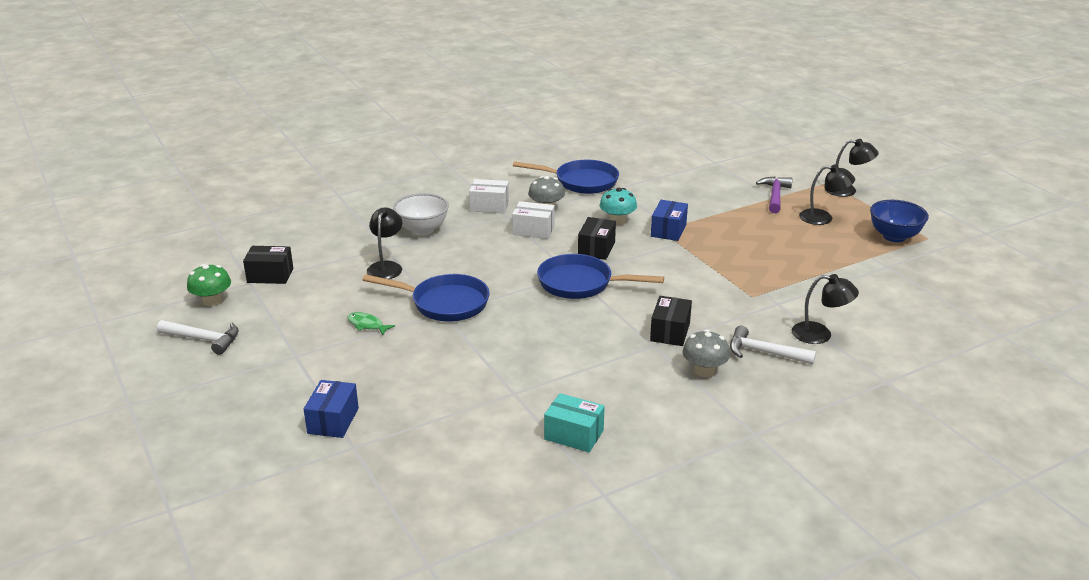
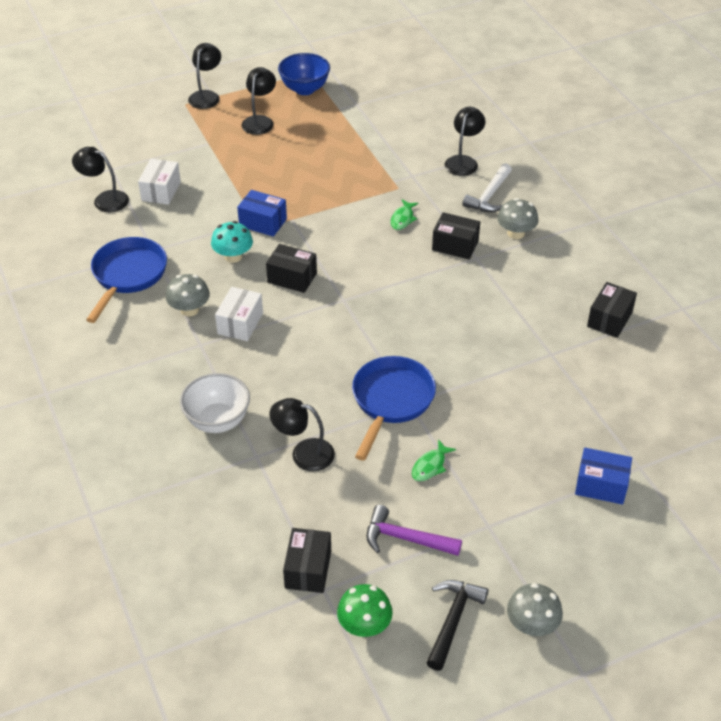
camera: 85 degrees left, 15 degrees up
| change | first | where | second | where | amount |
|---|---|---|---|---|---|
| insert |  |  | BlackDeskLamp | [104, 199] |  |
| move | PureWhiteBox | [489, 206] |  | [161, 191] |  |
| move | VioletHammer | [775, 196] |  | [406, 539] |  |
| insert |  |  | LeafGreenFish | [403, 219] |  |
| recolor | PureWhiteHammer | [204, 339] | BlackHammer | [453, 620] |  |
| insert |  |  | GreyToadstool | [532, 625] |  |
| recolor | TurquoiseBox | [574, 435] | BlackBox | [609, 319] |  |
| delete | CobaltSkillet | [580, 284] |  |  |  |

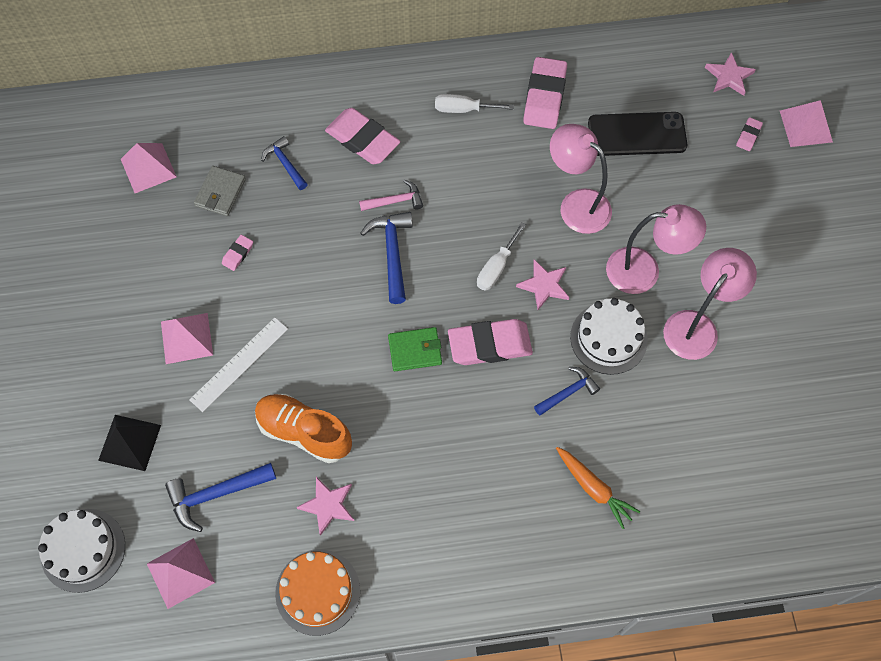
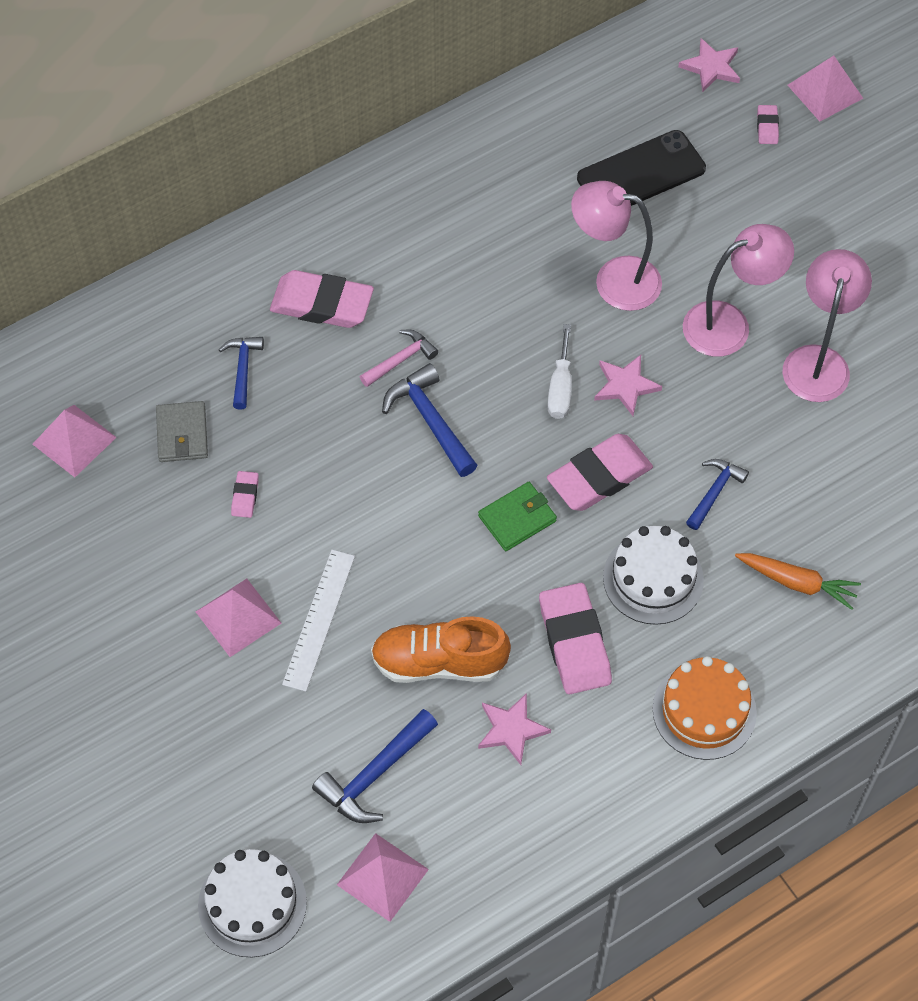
camera: 25 degrees left, 5 degrees down
| change | first | where | second | where | amount |
|---|---|---|---|---|---|
| rotate | CobaltHammer | [285, 164] |  | [243, 369] | 60 degrees clockwise |
| move | RosyEraser | [544, 97] |  | [574, 642] |  |
| move | PureWhiteCake | [608, 338] |  | [653, 578] |  |
| move | OrangeCake | [318, 592] |  | [704, 711] |  |
| delete | BlackPyramid | [130, 442] |  |  |  |
| delete | PureWhiteScrewdriver | [463, 109] |  |  |  |

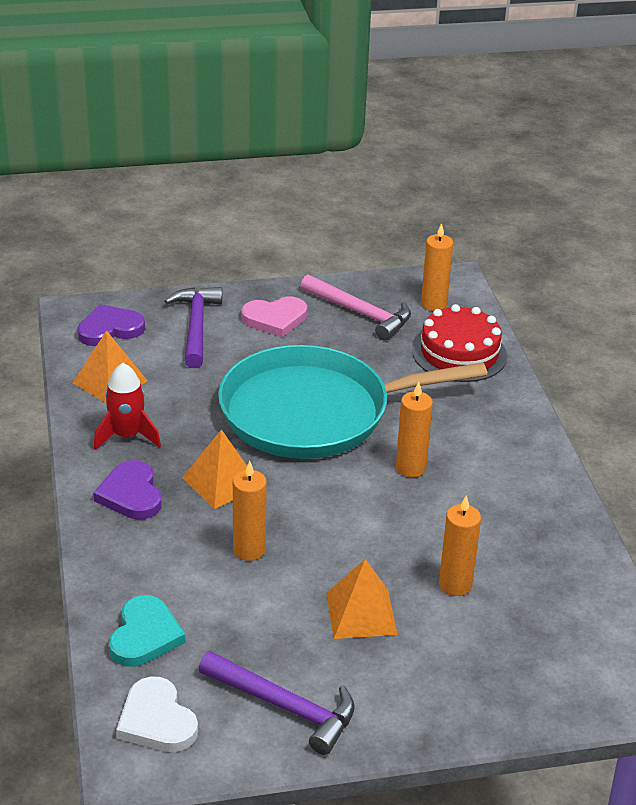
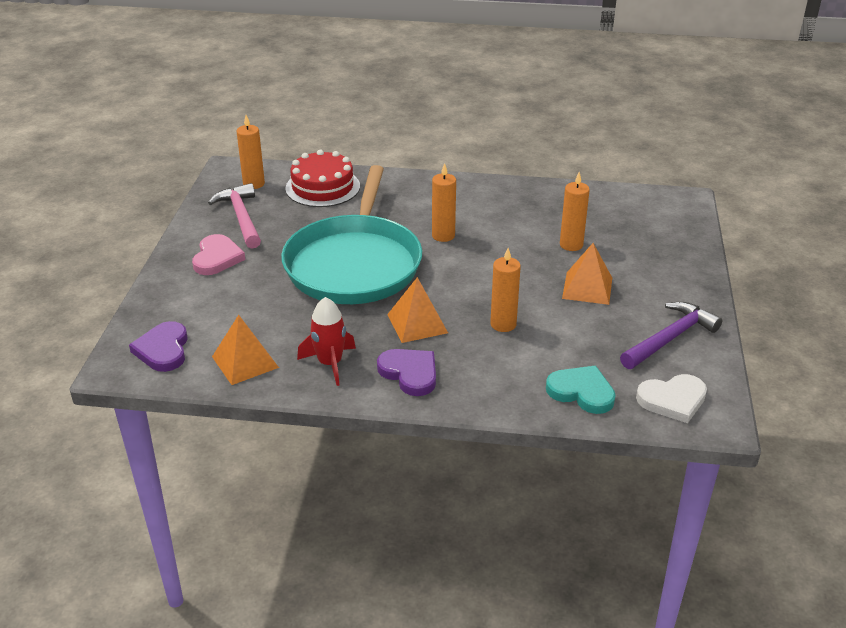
camera: 70 degrees left, 0 degrees up
| change | first | where | second | where | amount |
|---|---|---|---|---|---|
| rotate | RosyHammer | [360, 314] |  | [241, 217] | 75 degrees counterclockwise |
| rotate | VioletHeart | [131, 494] |  | [410, 373] | 135 degrees counterclockwise |
| delete | VioletHammer | [196, 326] |  |  |  |

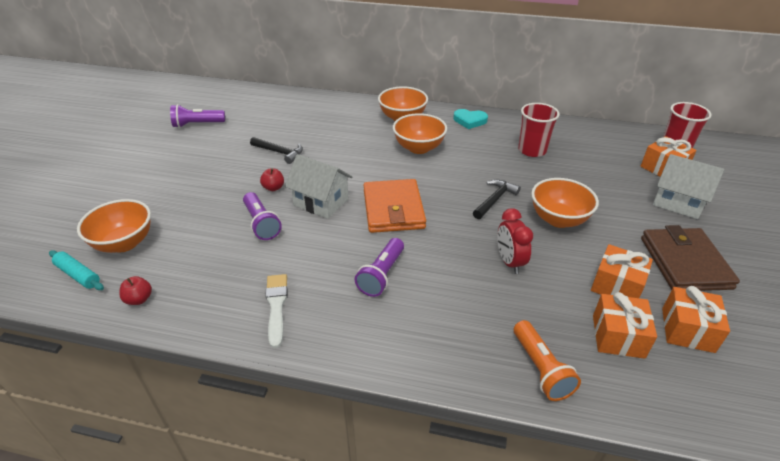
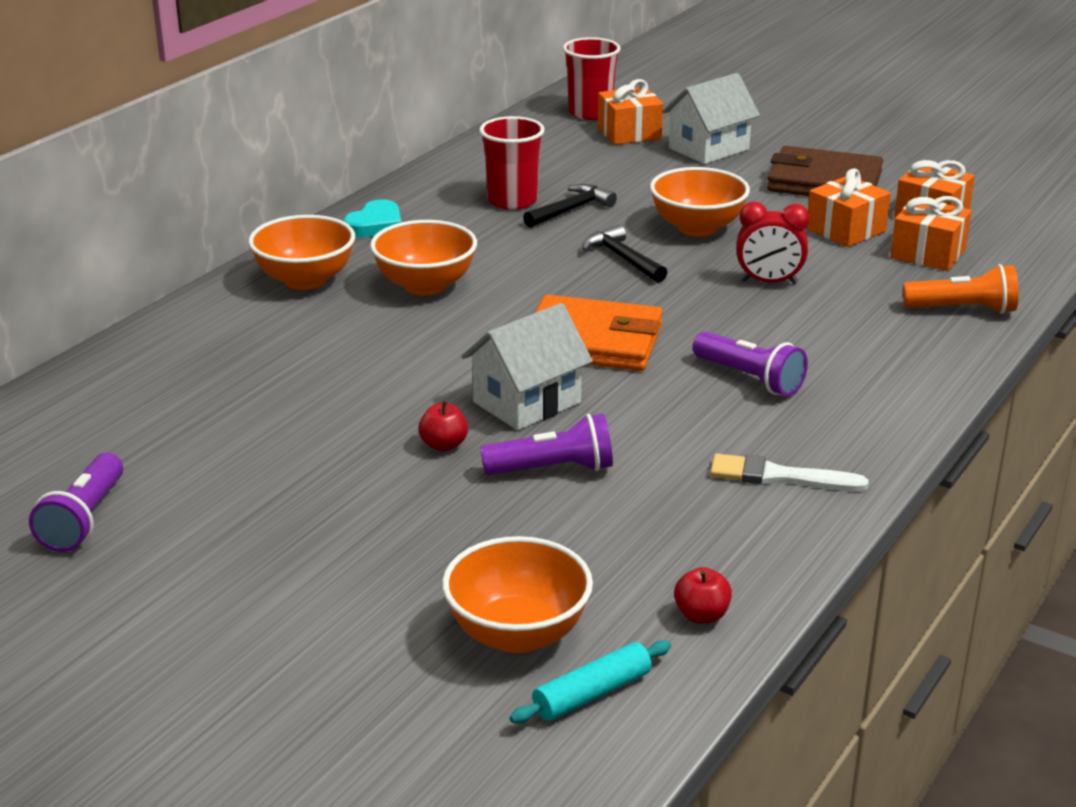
camera: 70 degrees left, 10 degrees down
| change | first | where | second | where | amount |
|---|---|---|---|---|---|
| move | BlackHammer | [279, 152] |  | [570, 210] |  |

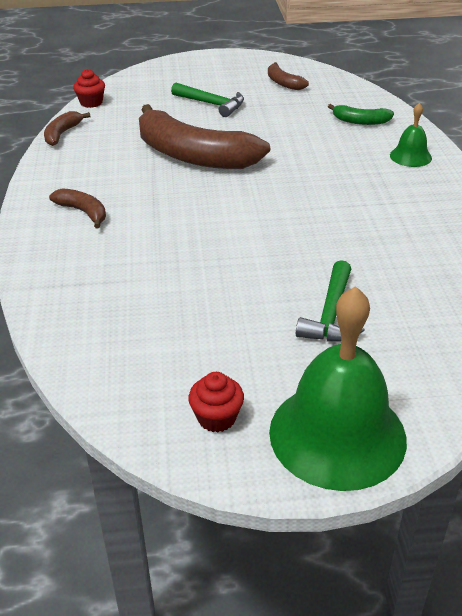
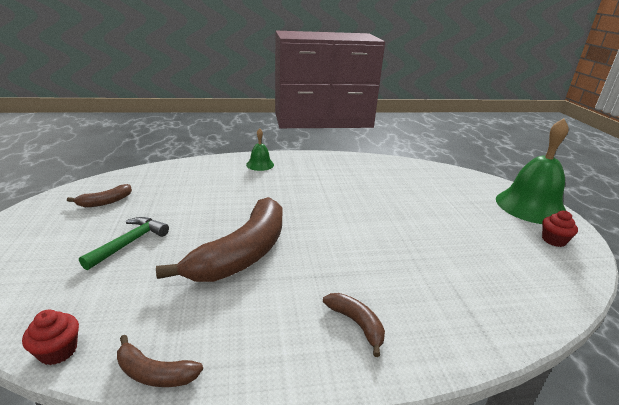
camera: 95 degrees left, 10 degrees down
| change | first | where | second | where | amount |
|---|---|---|---|---|---|
| rotate | BrownToyBanana | [83, 212] |  | [356, 324] | 105 degrees clockwise |
| delete | LeafGreenHammer | [331, 314] |  |  |  |
| delete | LeafGreenToyBanana | [360, 121] |  |  |  |

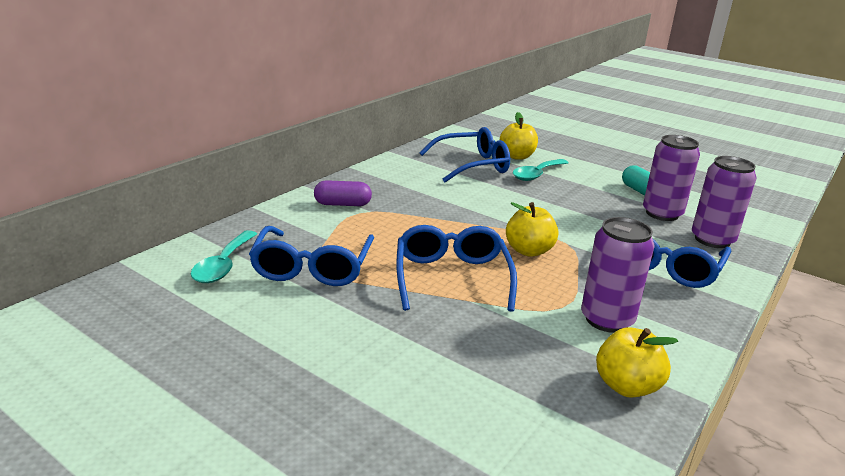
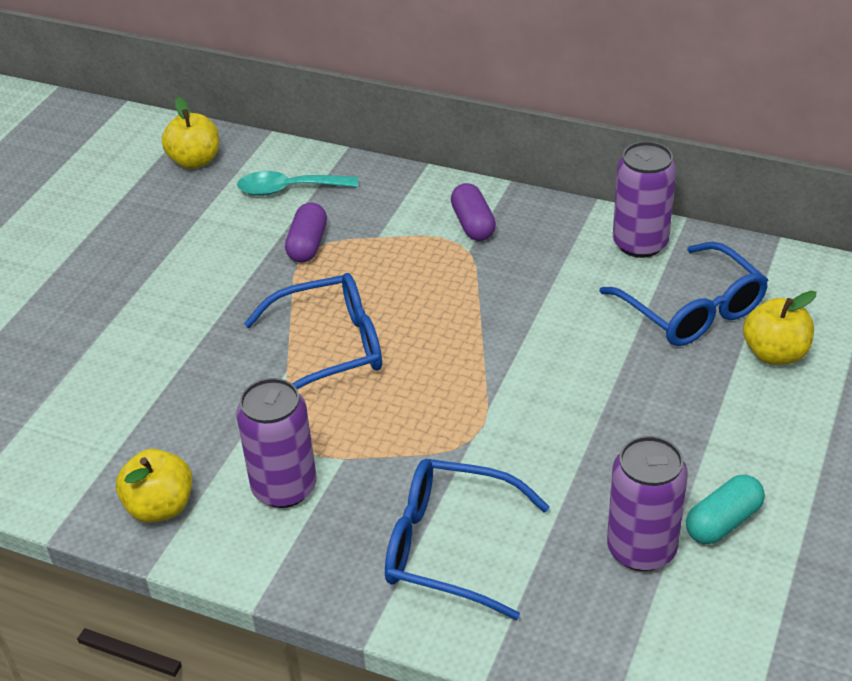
camera: 80 degrees right, 15 degrees up
| change | first | where | second | where | amount |
|---|---|---|---|---|---|
| move | BrightYellowApple | [529, 251] |  | [195, 161] |  |
| replace | CobaltGlasses | [312, 268] | VioletCapsule | [307, 245] |  |
| move | VioletCan | [712, 240] |  | [640, 243] |  |
| delete | TurquoiseTeaspoon | [537, 174] |  |  |  |

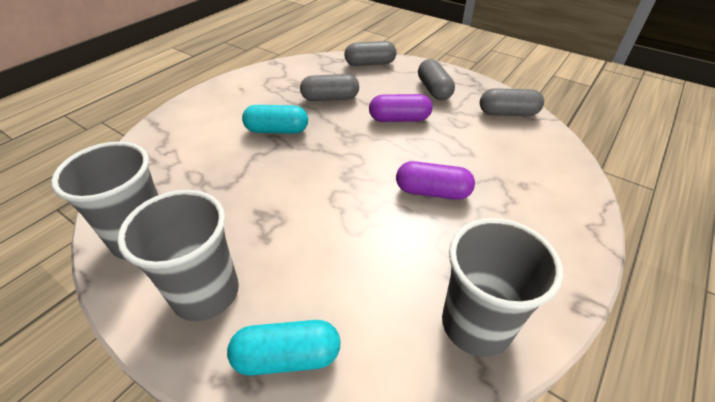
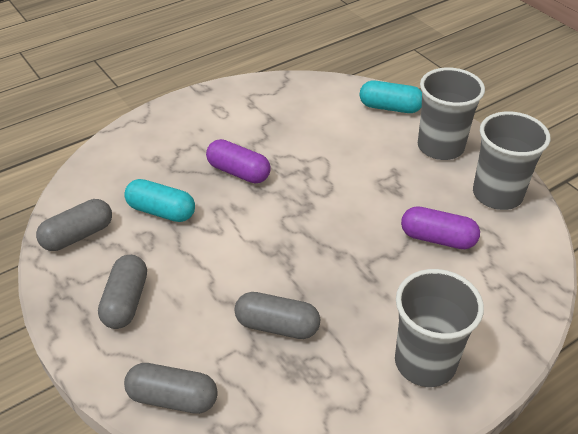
camera: 160 degrees left, 0 degrees up
| change | first | where | second | where | amount |
|---|---|---|---|---|---|
| rotate | GreyCapsule | [508, 113] |  | [78, 235] | 60 degrees counterclockwise |
| move | TurquoiseCapsule | [277, 130] |  | [161, 211] |  |
| move | GreyBeaker | [476, 324] |  | [425, 362] |  |
| move | VioletCapsule | [399, 119] |  | [437, 239] |  |

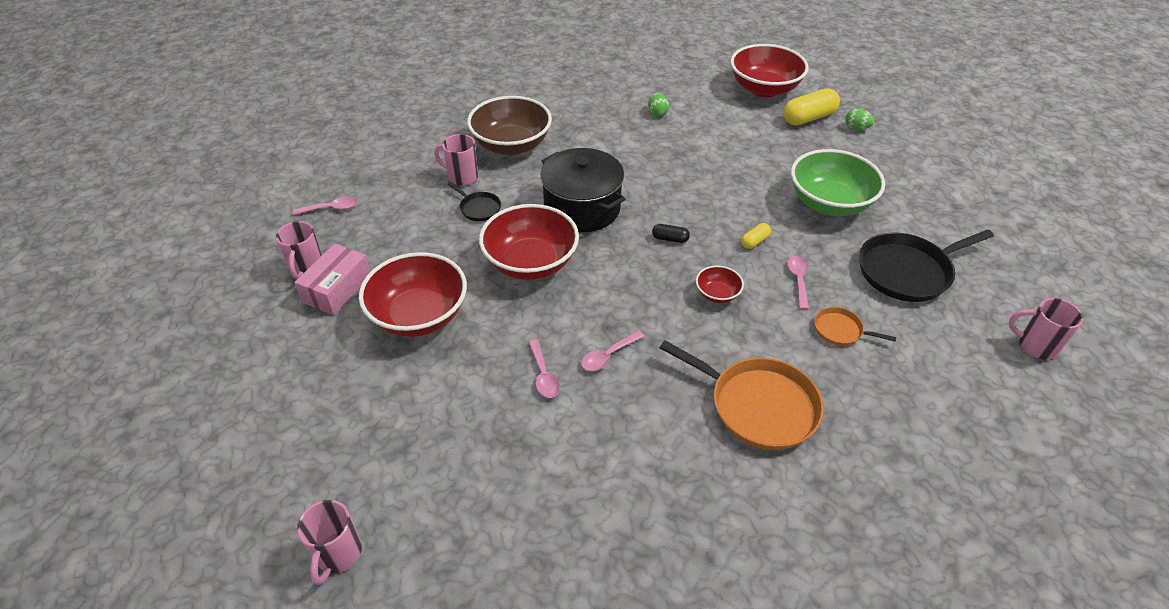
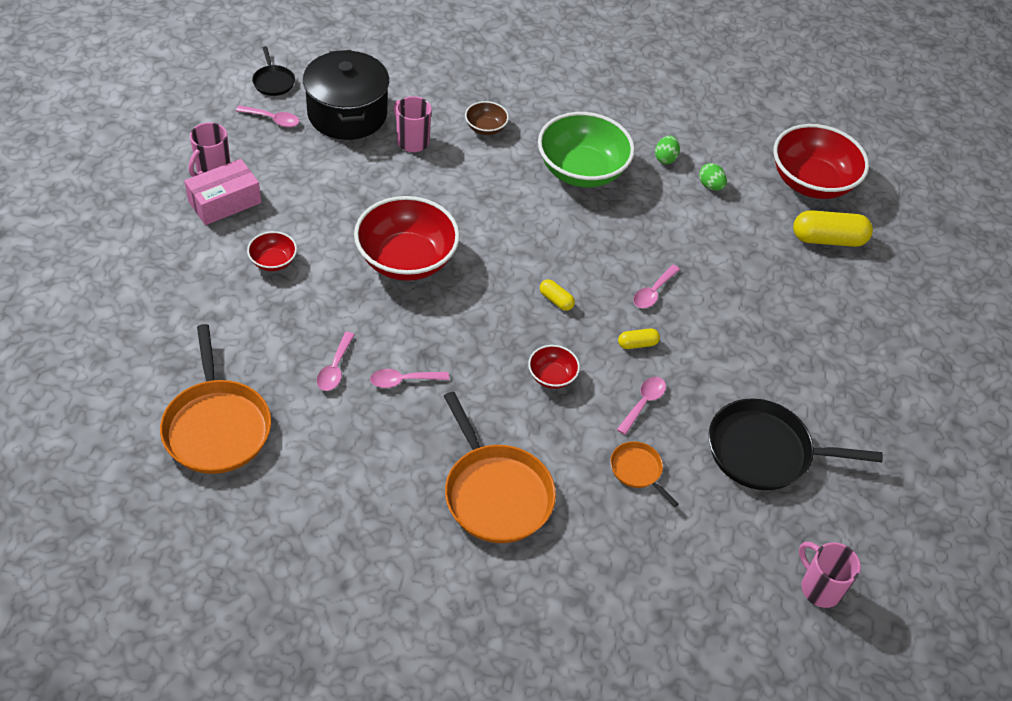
camera: 25 degrees right, 5 degrees up
| change | first | where | second | where | amount |
|---|---|---|---|---|---|
| insert |  |  | OrangeSkillet | [216, 426] |  |
| resize | ScarletServingBowl | [419, 315] |  | [273, 261] | x0.47 |
| move | BlackSkillet | [478, 208] |  | [273, 81] |  |
| move | BlackStockpot | [582, 208] |  | [347, 114] |  |
| resize | BrownServingBowl | [511, 145] |  | [485, 128] | x0.47 |
| move | LeafGreenServingBowl | [829, 203] |  | [581, 171] |  |
| recolor | BlackCapsule | [670, 239] | BrightYellowCapsule | [556, 300] |  |
| insert |  |  | RosyTeaspoon | [653, 292] |  |
| move | LeafGreenToyEgg | [856, 128] |  | [710, 186] |  |
| delete | RosyMug | [338, 554] |  |  |  |

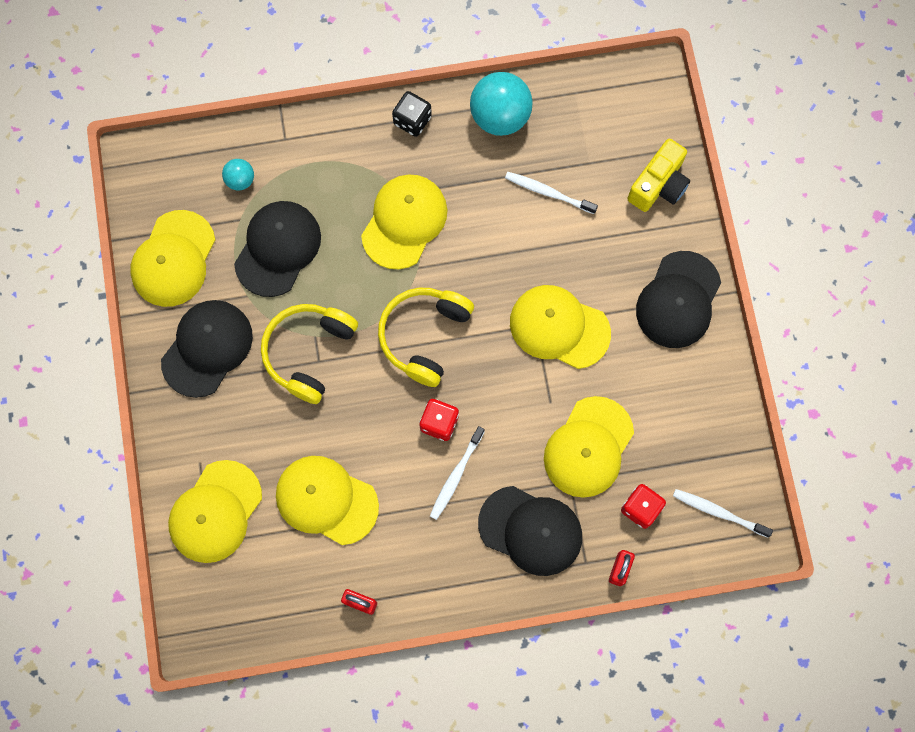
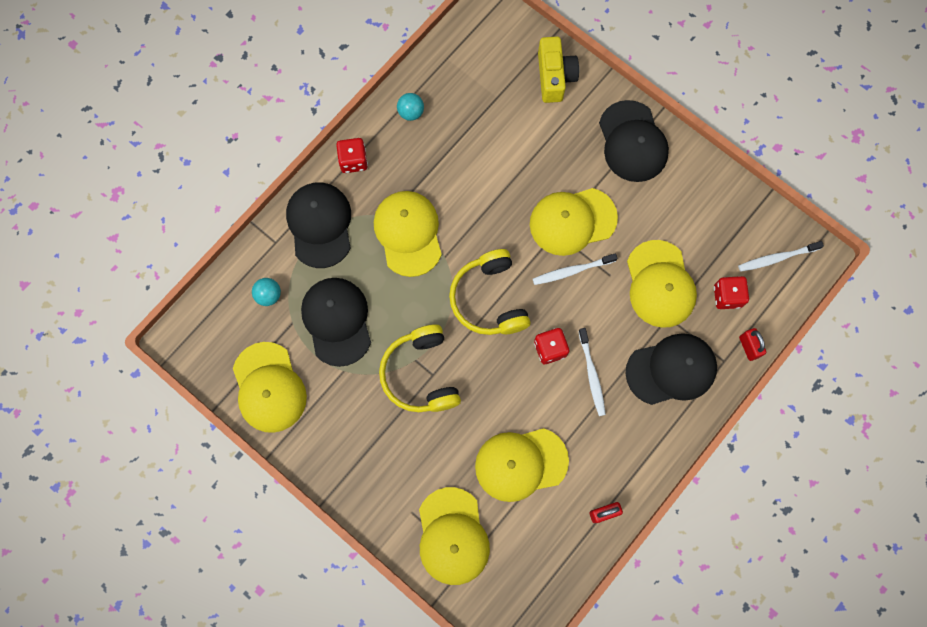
camera: 40 degrees left, 0 degrees up
| change | first | where | second | where | amount |
|---|---|---|---|---|---|
| move | BlackBaseballCap | [207, 348] |  | [320, 225] |  |
| recolor | BlackDie | [412, 120] | ScarletDie | [353, 161] |  |
| resize | TurquoiseBall | [500, 116] |  | [411, 112] | x0.50 |
| move | PureWhiteToothbrush | [548, 192] |  | [572, 271] |  |

